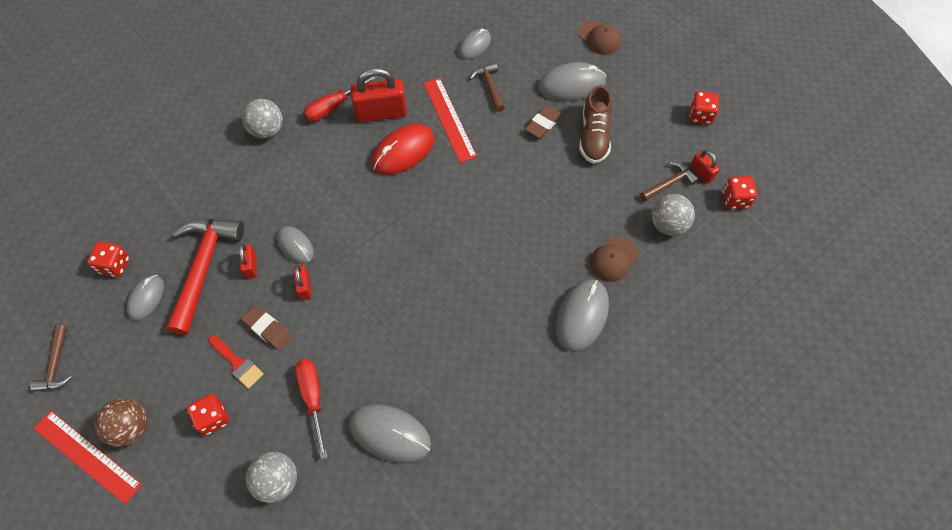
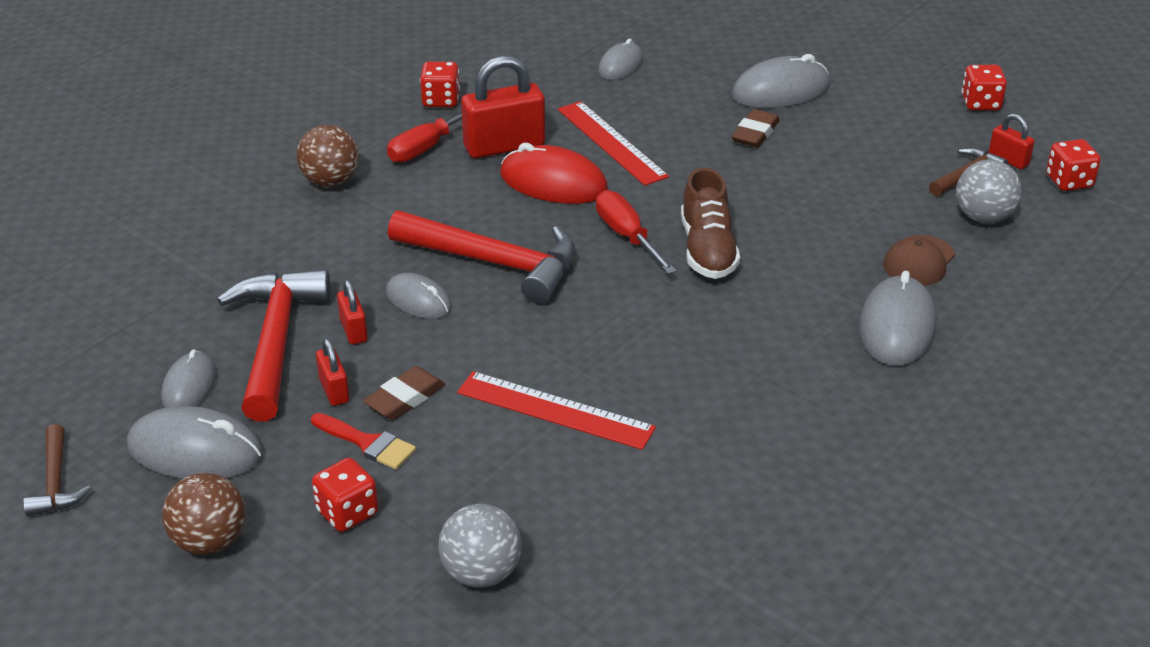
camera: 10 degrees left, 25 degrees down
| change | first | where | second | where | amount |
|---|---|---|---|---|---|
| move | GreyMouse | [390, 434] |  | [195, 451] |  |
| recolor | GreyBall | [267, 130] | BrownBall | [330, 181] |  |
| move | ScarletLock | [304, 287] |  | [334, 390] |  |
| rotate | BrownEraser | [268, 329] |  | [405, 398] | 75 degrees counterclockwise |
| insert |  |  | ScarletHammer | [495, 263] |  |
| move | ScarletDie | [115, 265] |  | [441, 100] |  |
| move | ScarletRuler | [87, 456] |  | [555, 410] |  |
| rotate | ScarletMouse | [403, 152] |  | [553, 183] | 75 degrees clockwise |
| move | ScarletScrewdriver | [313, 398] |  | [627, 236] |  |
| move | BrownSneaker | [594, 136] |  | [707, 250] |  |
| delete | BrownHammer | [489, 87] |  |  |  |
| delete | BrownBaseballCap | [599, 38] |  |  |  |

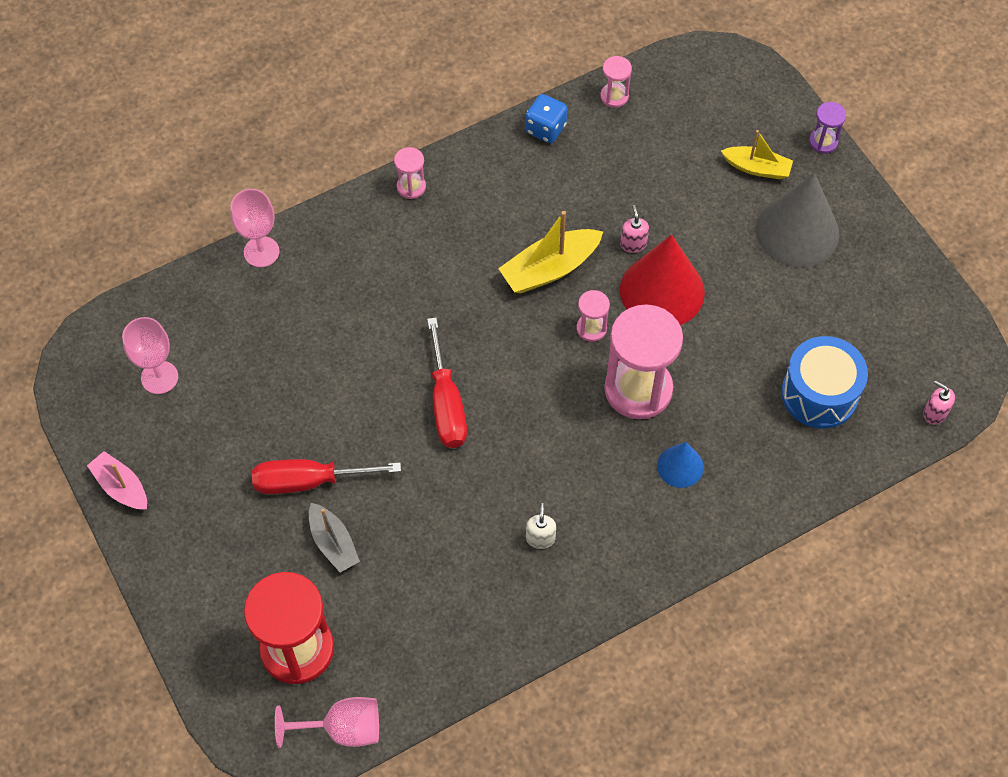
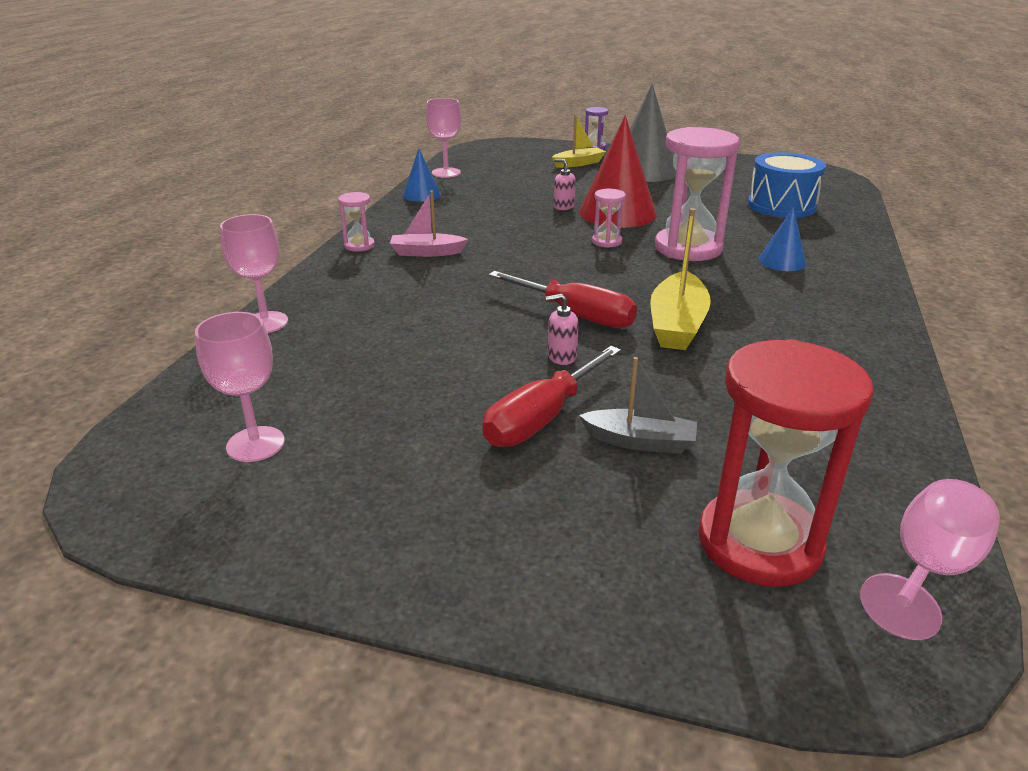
camera: 45 degrees left, 30 degrees down
| change | first | where | second | where | amount |
|---|---|---|---|---|---|
| move | RosySailboat | [121, 487] |  | [427, 252] |  |
| replace | CobaltDie | [545, 129] | CobaltCone | [421, 195] |  |
| replace | RosySandTimer | [614, 96] | RosyWineGlass | [446, 173] |  |
| move | RosySoapDispenser | [934, 413] |  | [561, 357] |  |
| move | BrightYellowSailboat | [550, 269] |  | [677, 324] |  |
| delete | PureWhiteSoapDispenser | [540, 538] |  |  |  |

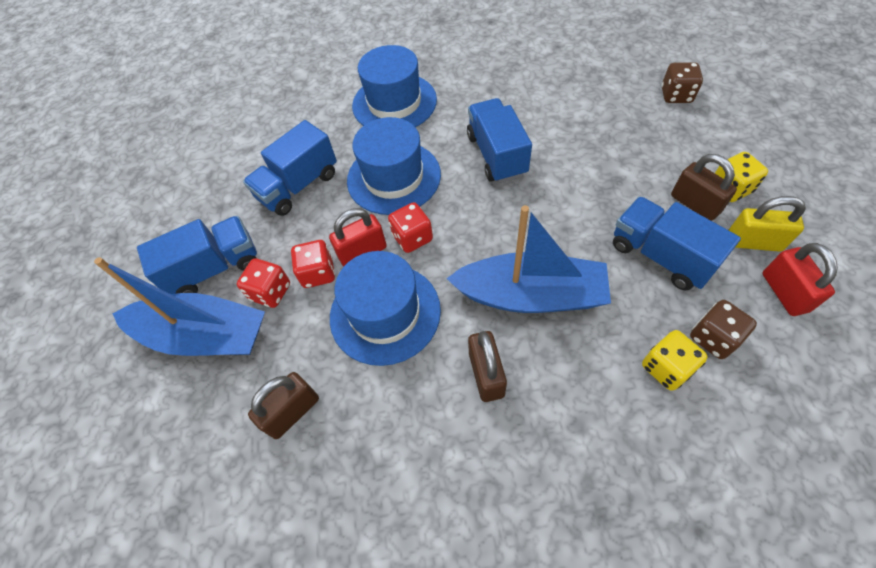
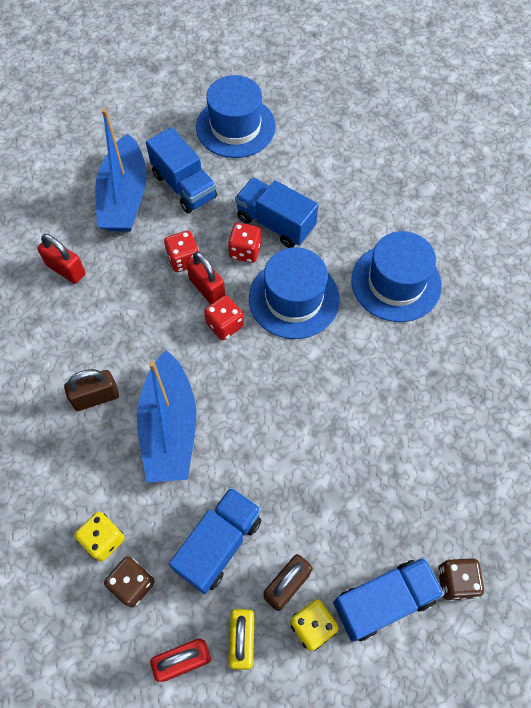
camera: 75 degrees right, 5 degrees up
| change | first | where | second | where | amount |
|---|---|---|---|---|---|
| recolor | BrownLock | [292, 412] | ScarletLock | [66, 269] |  |
| move | CobaltTopHat | [385, 313] |  | [235, 127] |  |
| move | ScarletDie | [271, 292] |  | [245, 251] |  |
| move | CobaltLorry | [496, 155] |  | [383, 601] |  |

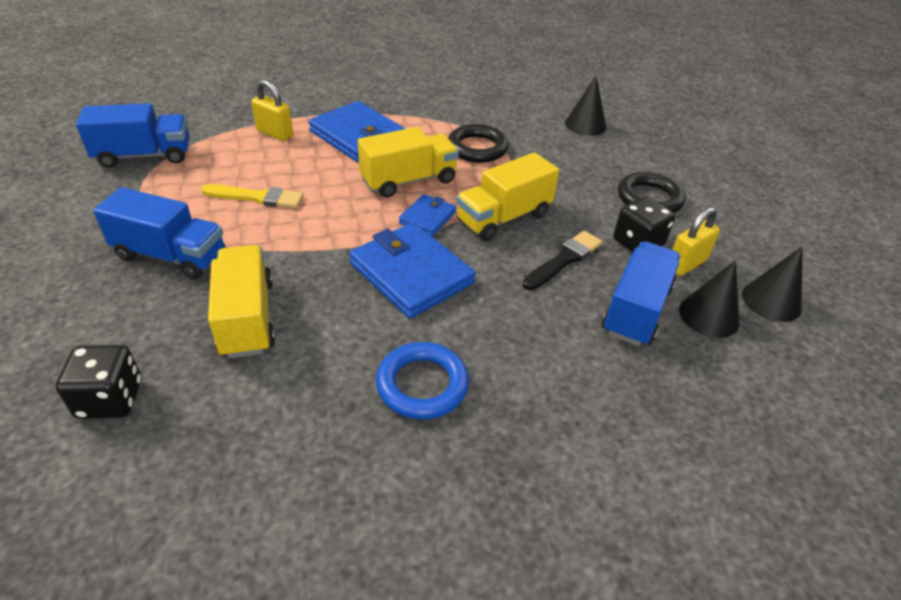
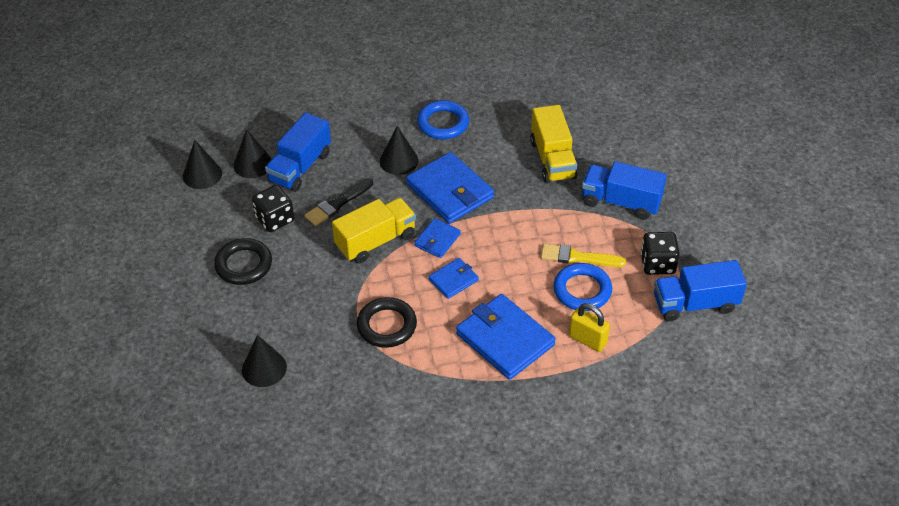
camera: 175 degrees left, 5 degrees up
| change | first | where | second | where | amount |
|---|---|---|---|---|---|
| insert |  |  | BlackCone | [399, 161] |  |
| replace | BrightYellowLorry | [408, 181] | CobaltWallet | [453, 280] |  |
| insert |  |  | CobaltTorus | [582, 290] |  |
| move | BlackDie | [110, 399] |  | [657, 264] |  |
| delete | BrightYellowLock | [686, 264] |  |  |  |

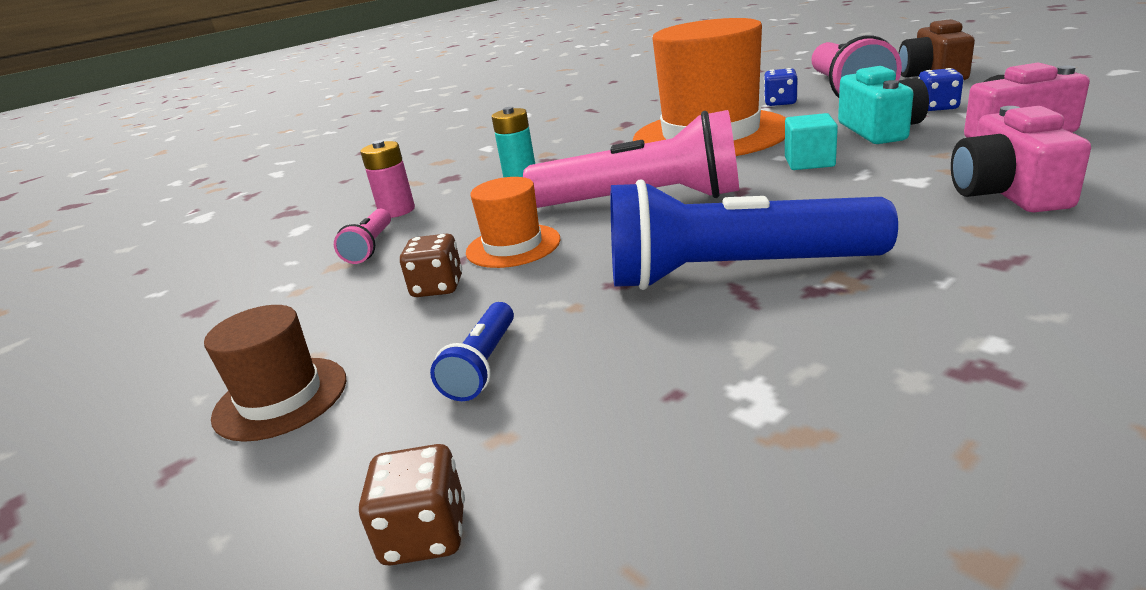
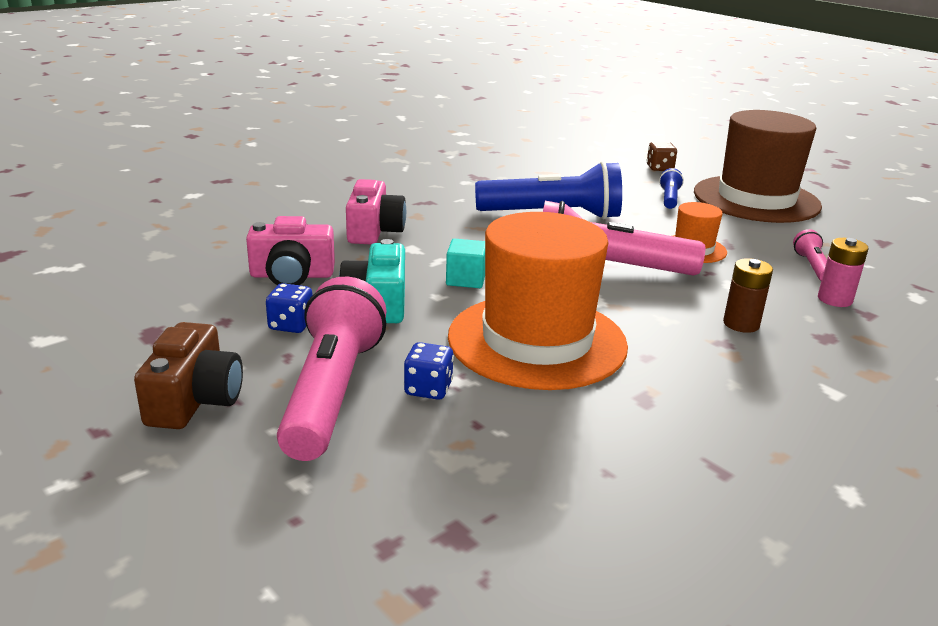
camera: 175 degrees right, 0 degrees up
| change | first | where | second | where | amount |
|---|---|---|---|---|---|
| resize | BrownTopHat | [281, 398] |  | [756, 199] | x2.18 |
| recolor | TurquoisePowerCell | [519, 174] | BrownPowerCell | [741, 324] |  |
| delete | BrownDie | [437, 287] |  |  |  |

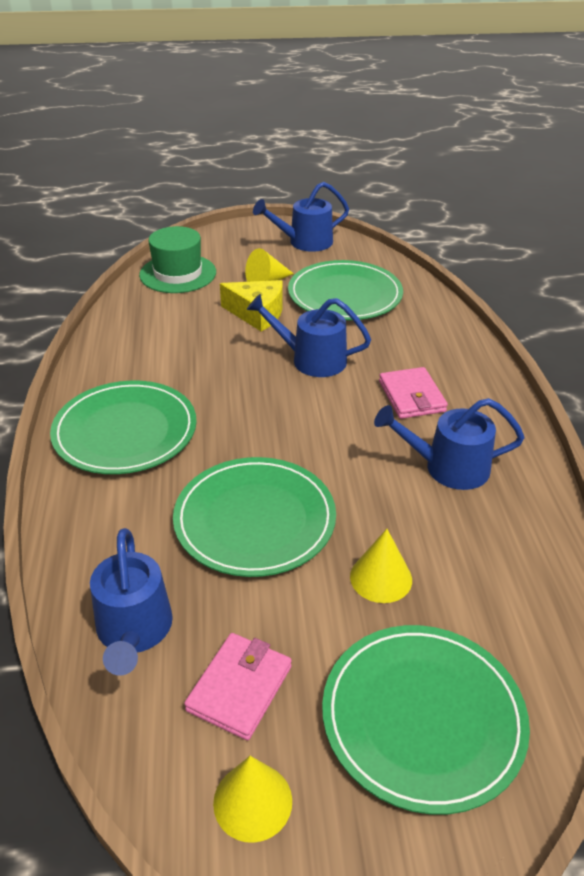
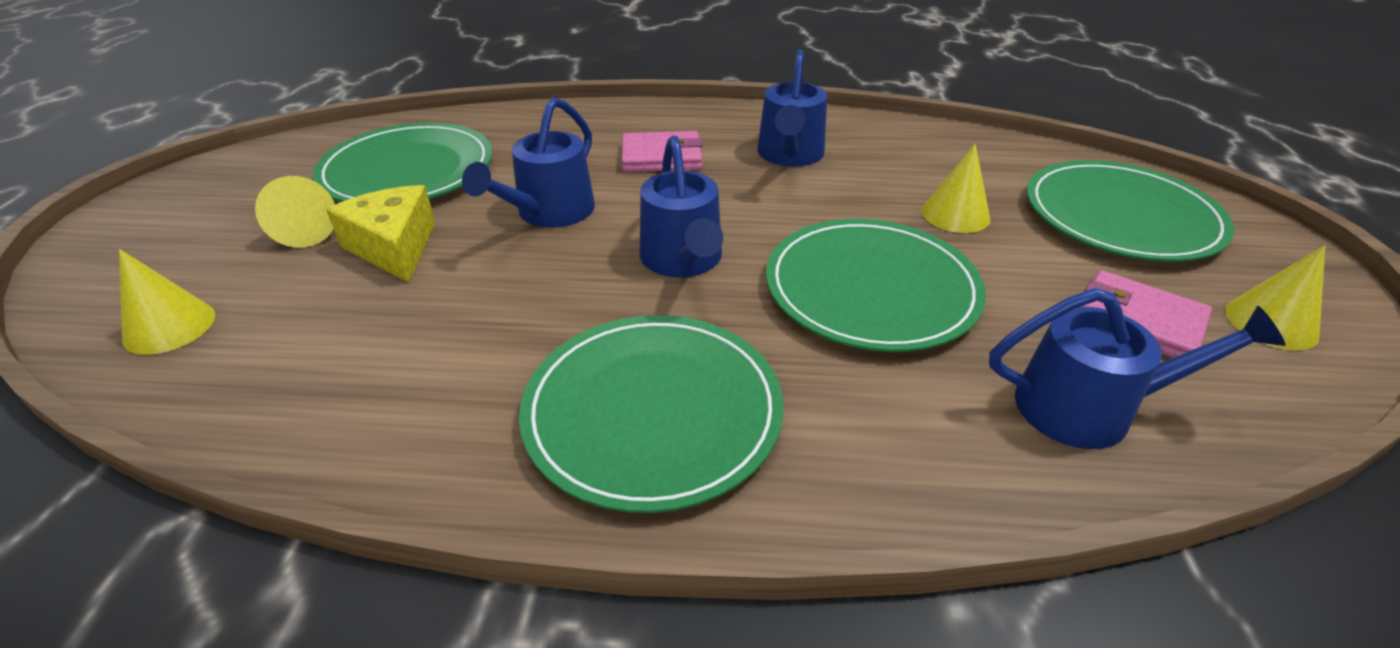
camera: 80 degrees left, 0 degrees up
| change | first | where | second | where | amount |
|---|---|---|---|---|---|
| replace | LeafGreenTopHat | [178, 274] | BrightYellowCone | [169, 327] |  |
| rotate | BrightYellowPieceOfCheese | [257, 314] |  | [394, 247] | 60 degrees counterclockwise |
| move | CobaltSprinklingCan | [305, 242] |  | [683, 260] |  |

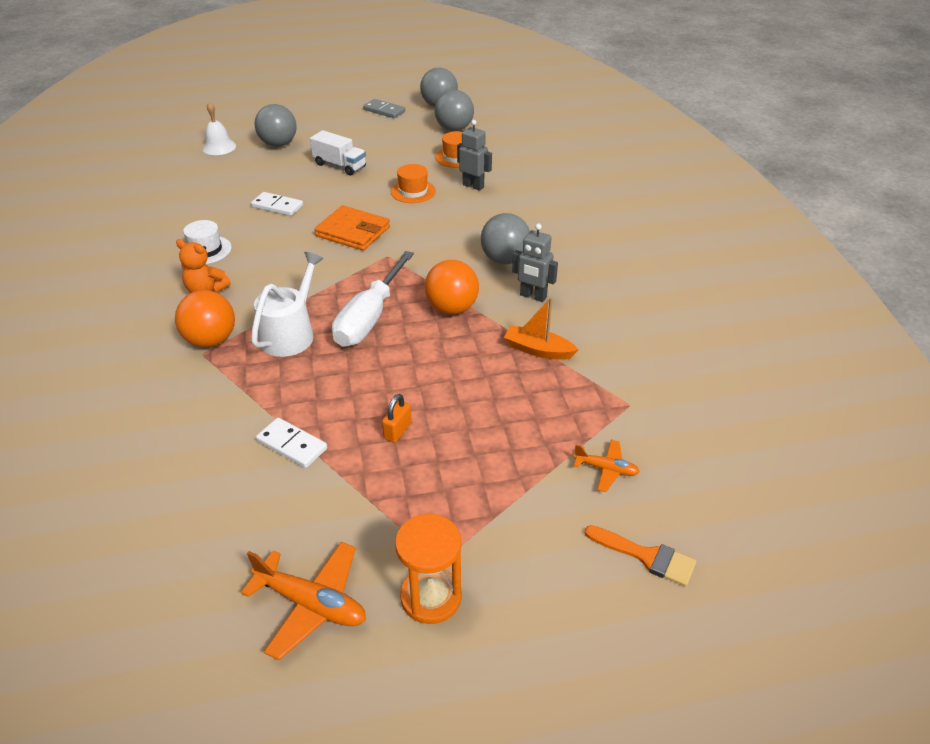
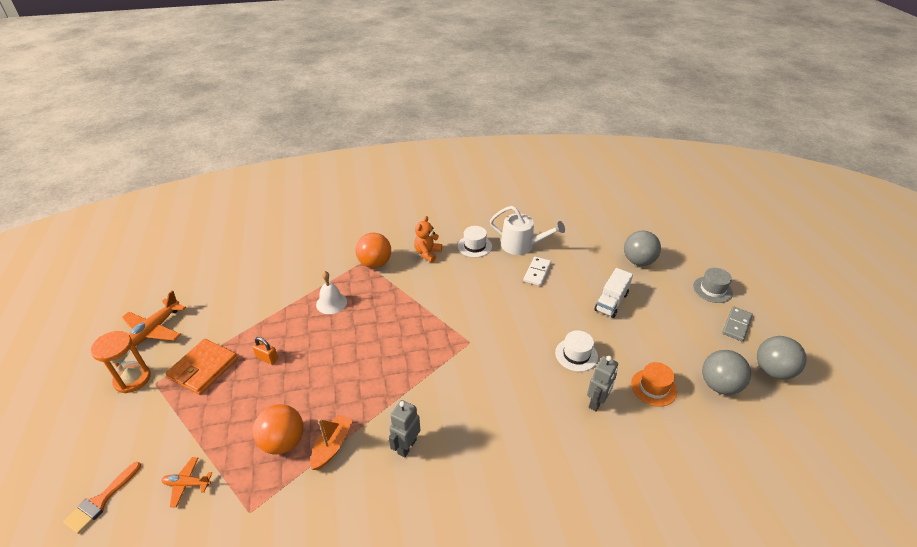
camera: 90 degrees right, 0 degrees up
| change | first | where | second | where | amount |
|---|---|---|---|---|---|
| rotate | OrangeAeroplane | [606, 469] |  | [187, 484] | 75 degrees clockwise |
| move | OrangeWallet | [353, 232] |  | [203, 368] |  |
| move | OrangeBall | [452, 308] |  | [283, 442] |  |
| move | PureWhiteSchoolBell | [219, 147] |  | [331, 303] |  |
| move | PureWhiteSprinklingCan | [290, 333] |  | [521, 245] |  |
| recolor | OrangeTopHat | [413, 191] | PureWhiteTopHat | [576, 355] |  |
| insert |  |  | GreyTopHat | [712, 289] |  |
| delete | PureWhiteDominoTile | [292, 445] |  |  |  |
| delete | PureWhiteScrewdriver | [370, 317] |  |  |  |
| delete | GreyBall | [504, 259] |  |  |  |

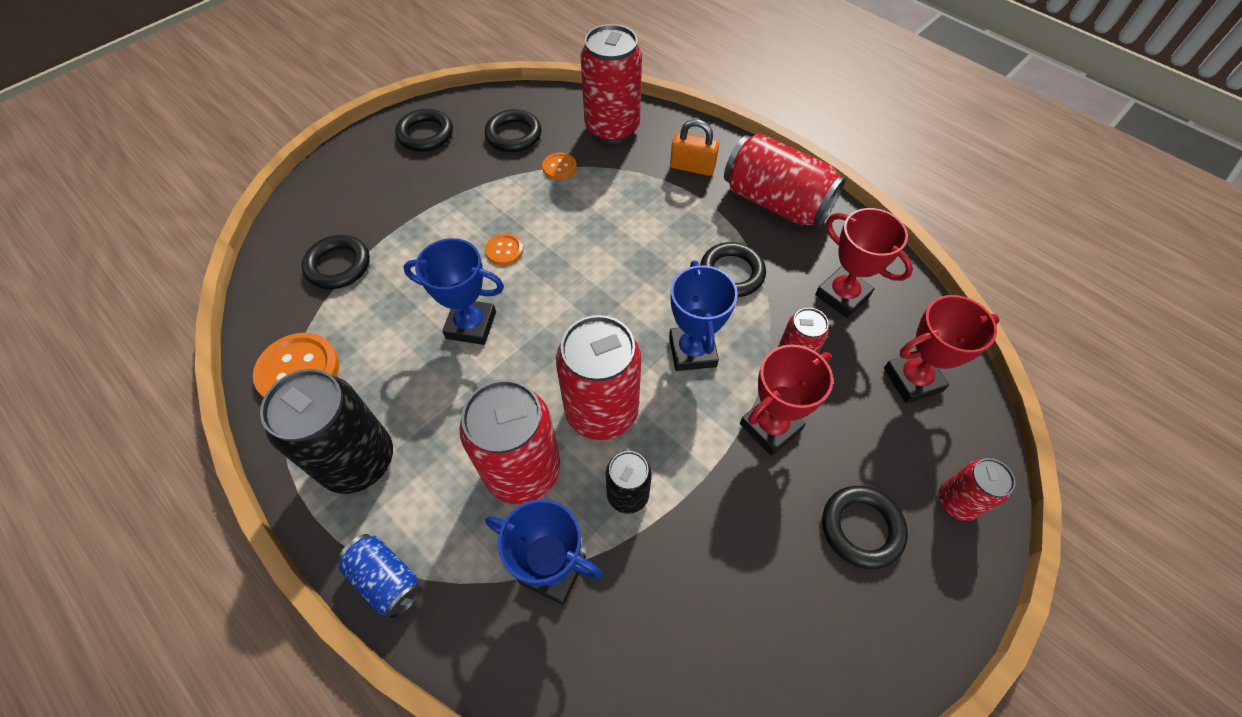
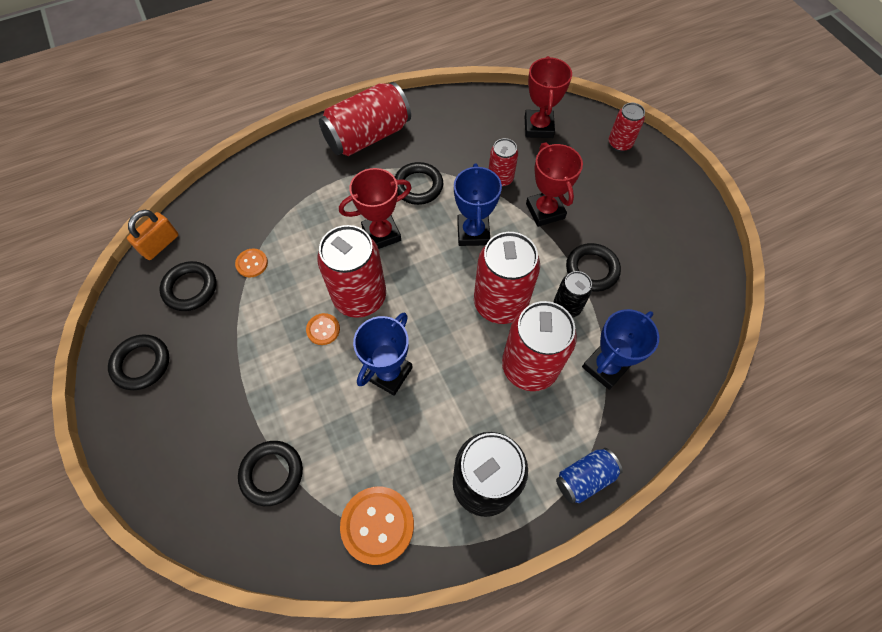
camera: 70 degrees left, 5 degrees up
| change | first | where | second | where | amount |
|---|---|---|---|---|---|
| move | OrangeLock | [692, 167] |  | [160, 244] |  |
| move | ScarletCan | [612, 128] |  | [360, 297] |  |
| move | ScarletTrophy | [842, 295] |  | [381, 234] |  |
| rotate | CobaltTrophy | [692, 351] |  | [473, 233] | 75 degrees clockwise |
| move | BlackTorus | [861, 528] |  | [591, 269] |  |

